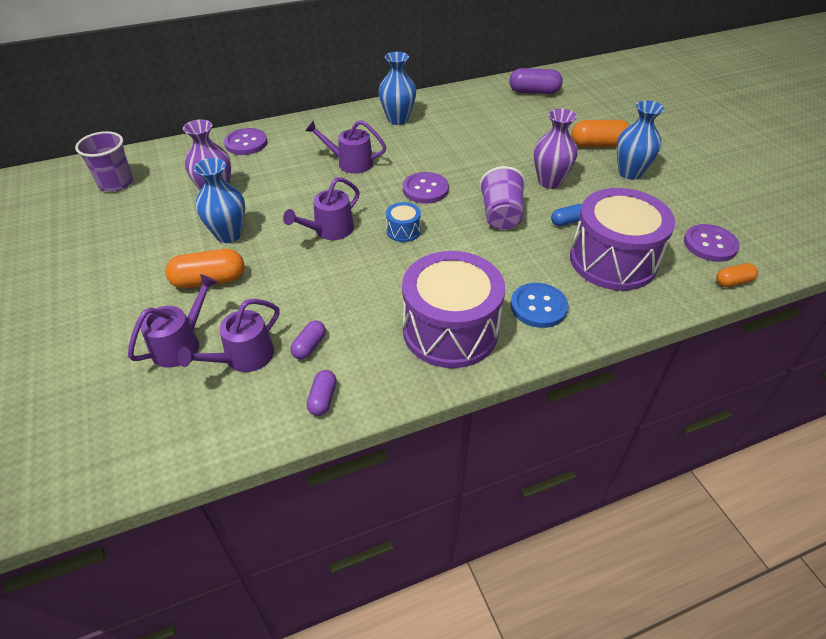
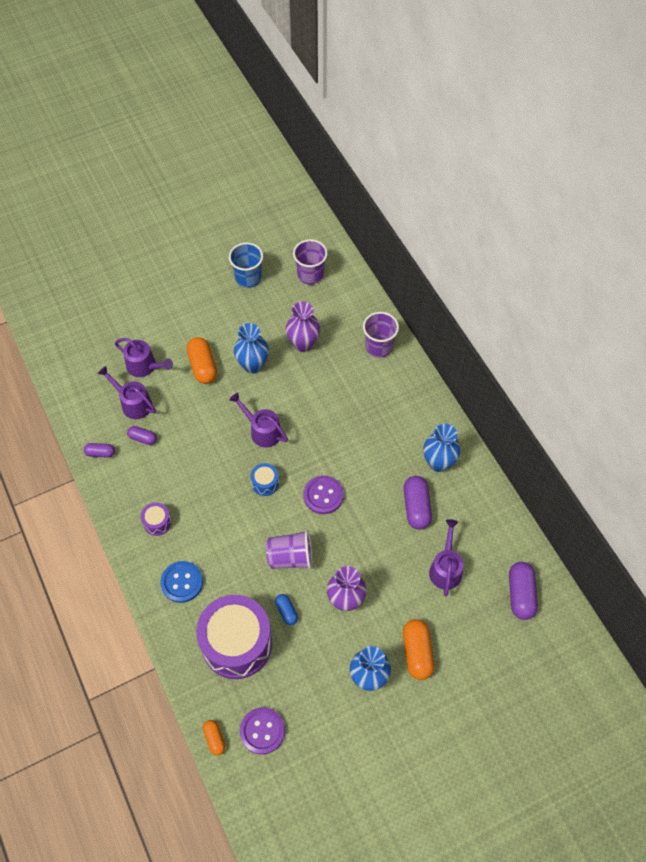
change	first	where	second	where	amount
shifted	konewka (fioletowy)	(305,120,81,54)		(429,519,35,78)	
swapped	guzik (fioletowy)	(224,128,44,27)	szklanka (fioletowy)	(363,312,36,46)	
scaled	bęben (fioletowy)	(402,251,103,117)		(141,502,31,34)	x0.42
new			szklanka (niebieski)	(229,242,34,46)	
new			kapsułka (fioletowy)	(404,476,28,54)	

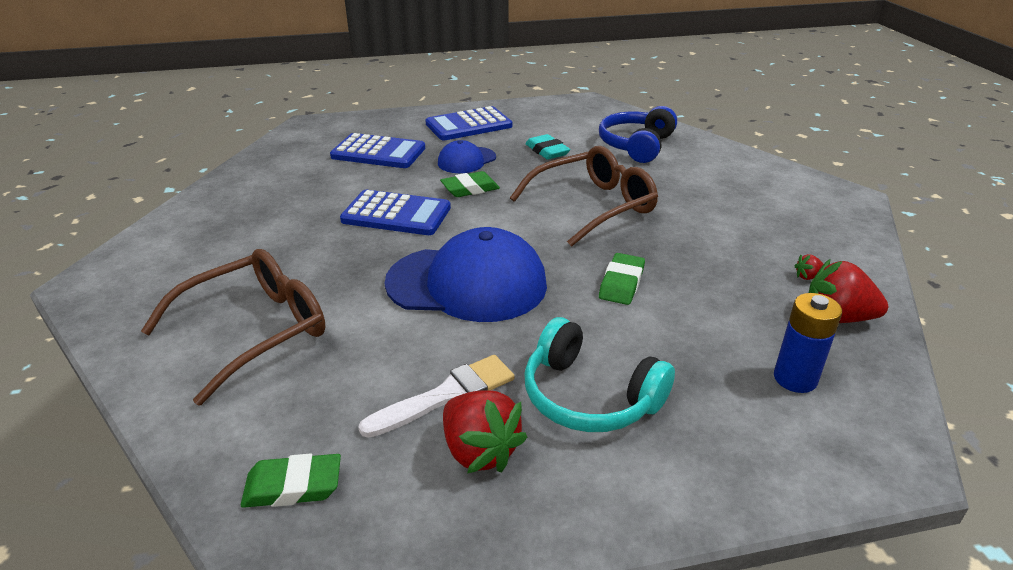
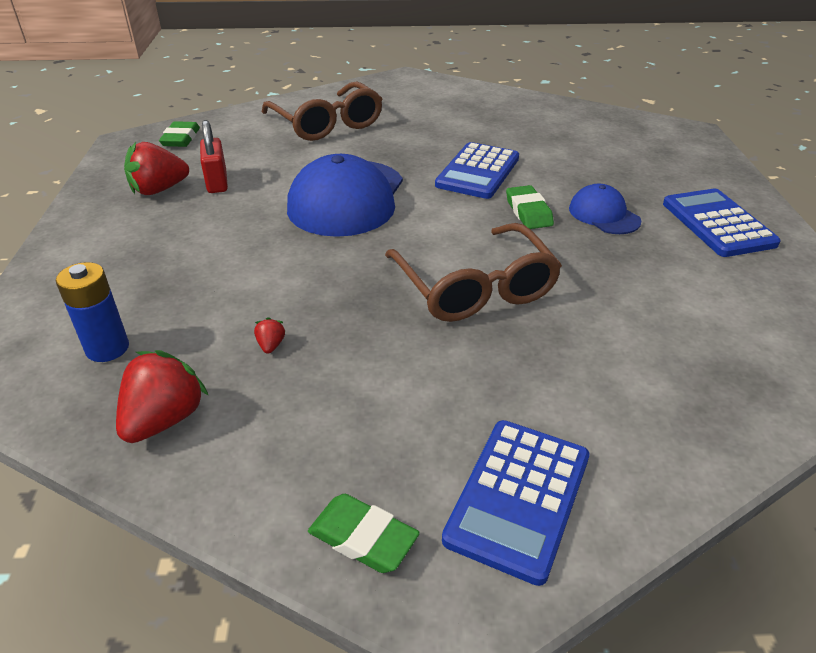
change	first	where	second	where	amount
gone	słuchawki (niebieski)	(599,106,78,57)			
shifted	kalkulator (niebieski)	(330,133,95,35)		(442,420,148,166)	
gone	gumka do mazania (turkusowy)	(526,134,44,26)			
shifted	gumka do mazania (zielony)	(599,253,46,52)		(308,494,112,79)	
shifted	truskawka (czerwony)	(795,254,28,26)		(254,317,31,37)	
gone	słuchawki (turkusowy)	(524,317,151,115)			
swapped	pędzel (biały)	(358,355,157,83)	kłódka (czerwony)	(200,120,28,73)	

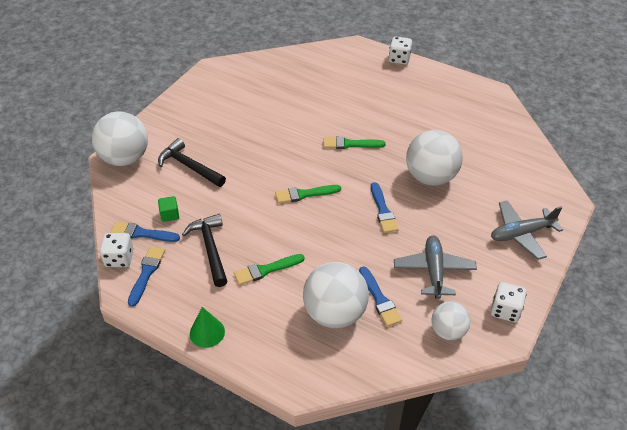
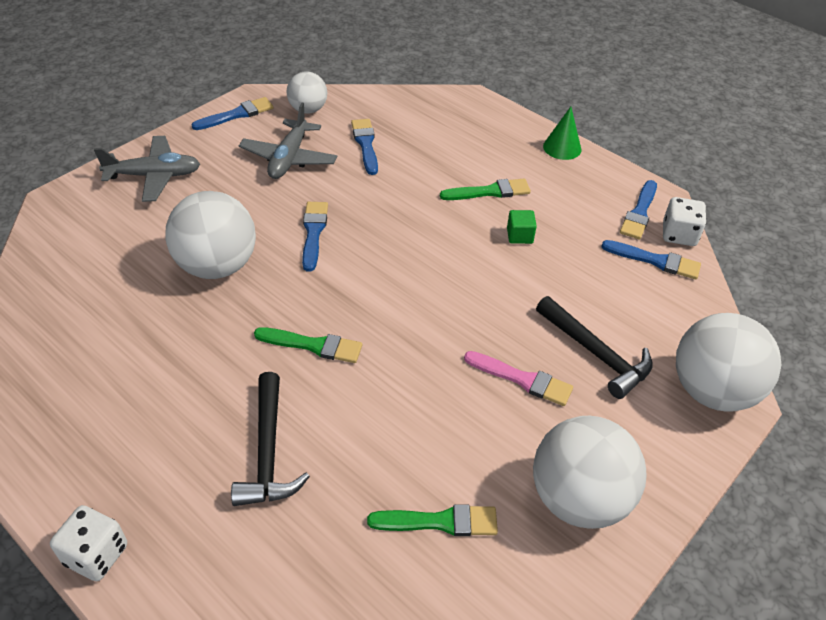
change	first	where	second	where	amount
shifted	pędzel (zielony)	(275,185,66,19)		(367,504,131,32)	
shifted	sześcian (zielony)	(158,196,21,26)		(507,210,30,34)	
shifted	młotek (czarny)	(182,214,45,73)		(231,372,79,134)	
shifted	piłka (biały)	(303,262,66,66)		(533,416,114,113)	
swapped	kostka do gry (biały)	(491,282,36,41)	pędzel (niebieski)	(192,97,81,33)	
new			pędzel (różowy)	(464,351,109,55)	

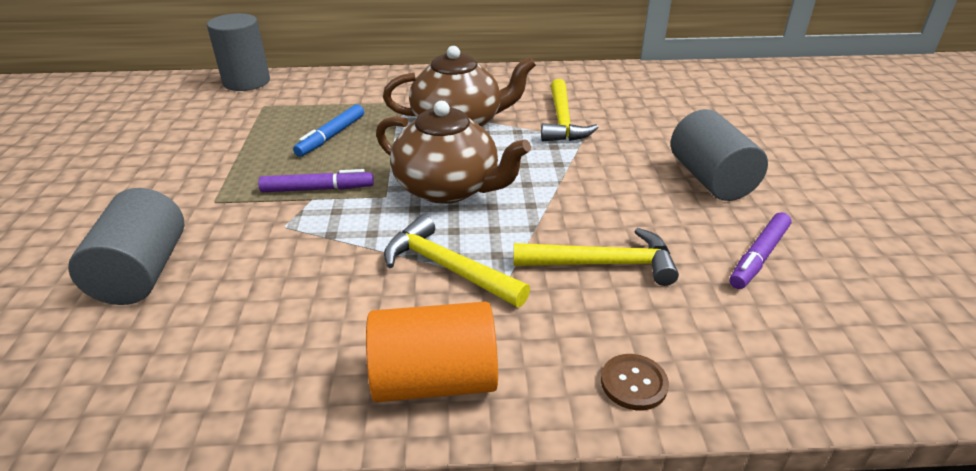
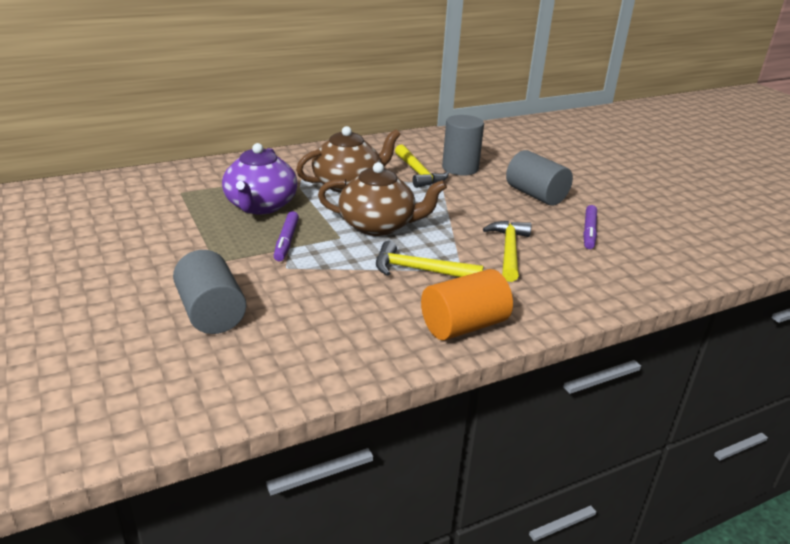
change	first	where	second	where	amount
shifted	walec (szary)	(207,13,63,78)		(442,115,42,61)	
swapped	flamaster (niebieski)	(293,104,71,53)	imbryk (fioletowy)	(222,143,76,72)	
rotated	flamaster (fioletowy)	(258,169,116,23)		(274,211,25,50)	120 degrees clockwise
rotated	młotek (żółty)	(514,228,165,58)		(483,221,49,61)	60 degrees counterclockwise
gone	guzik (brązowy)	(601,354,68,56)			

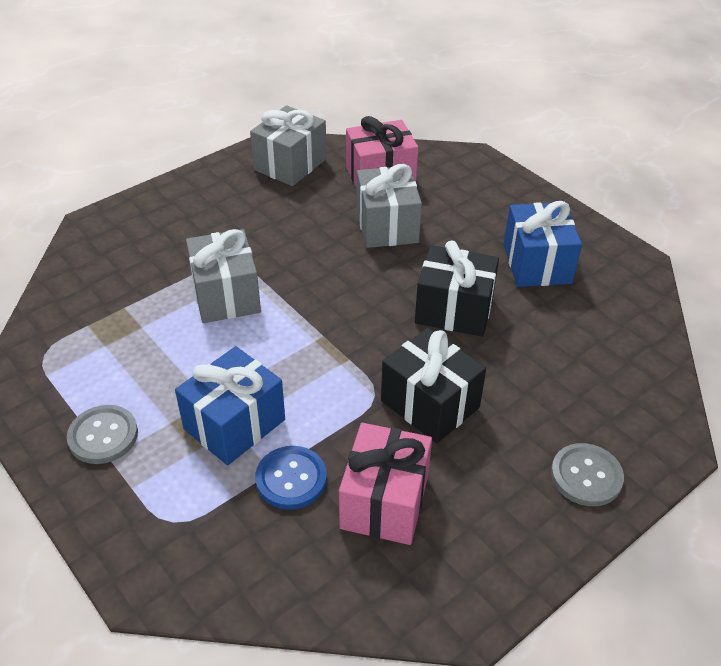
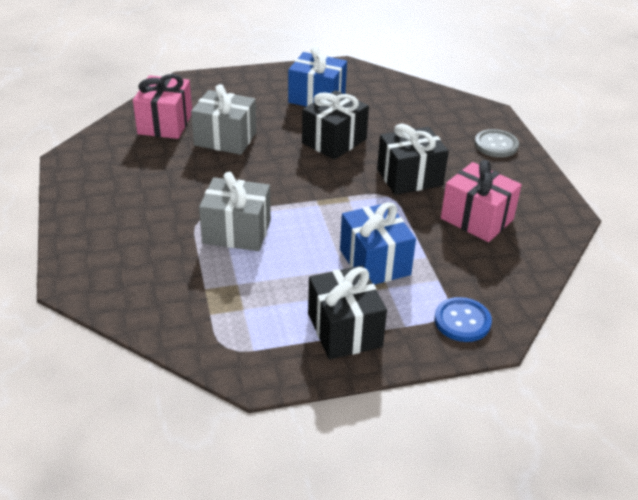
change	first	where	second	where	amount
gone	prezent (szary)	(250,105,77,81)			
swapped	guzik (szary)	(67,405,71,59)	prezent (czarny)	(308,266,79,93)	
shifted	guzik (niebieski)	(255,446,72,64)		(435,297,57,45)	

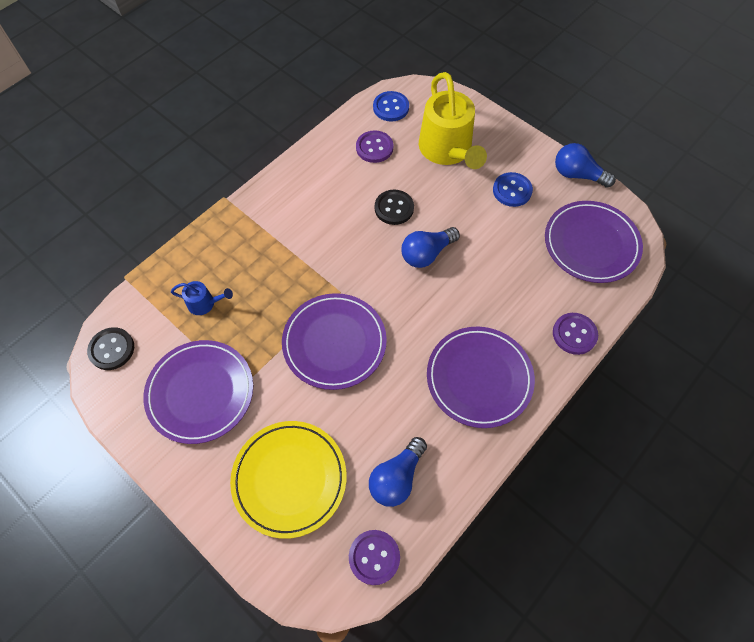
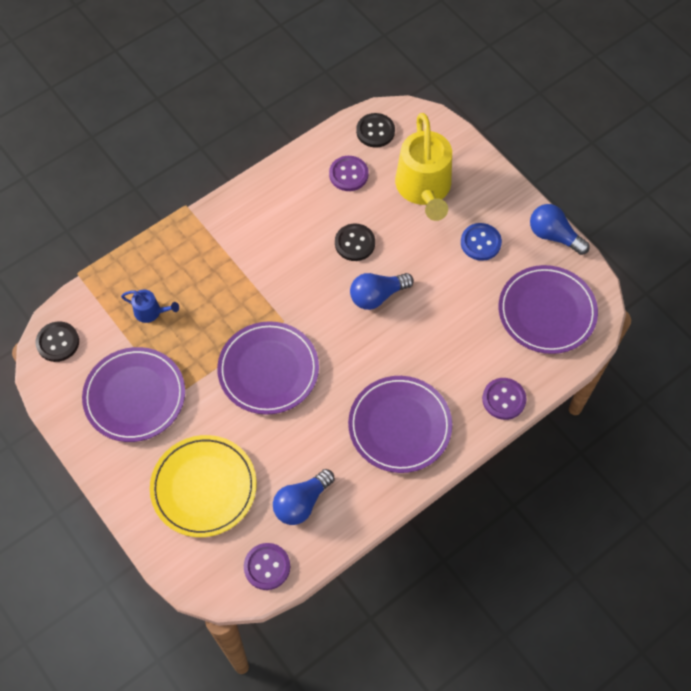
change	first	where	second	where	amount
repainted	guzik (niebieski)	(373,91,36,30)	guzik (czarny)	(356,113,39,35)	

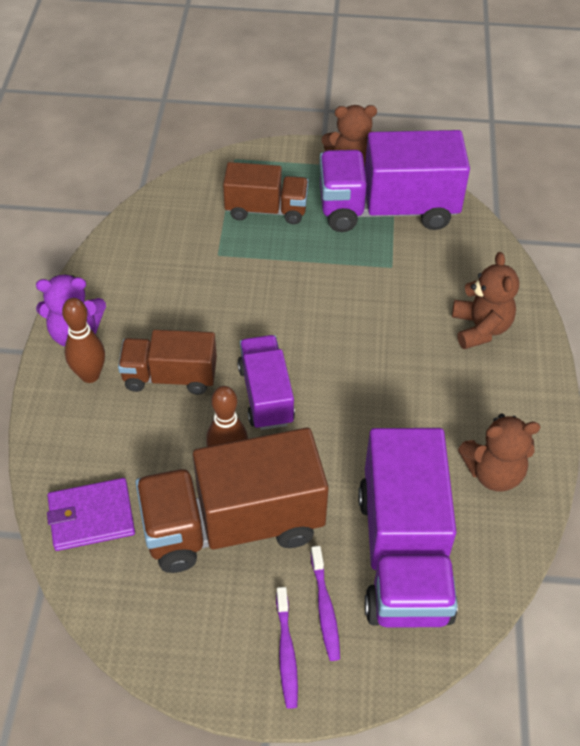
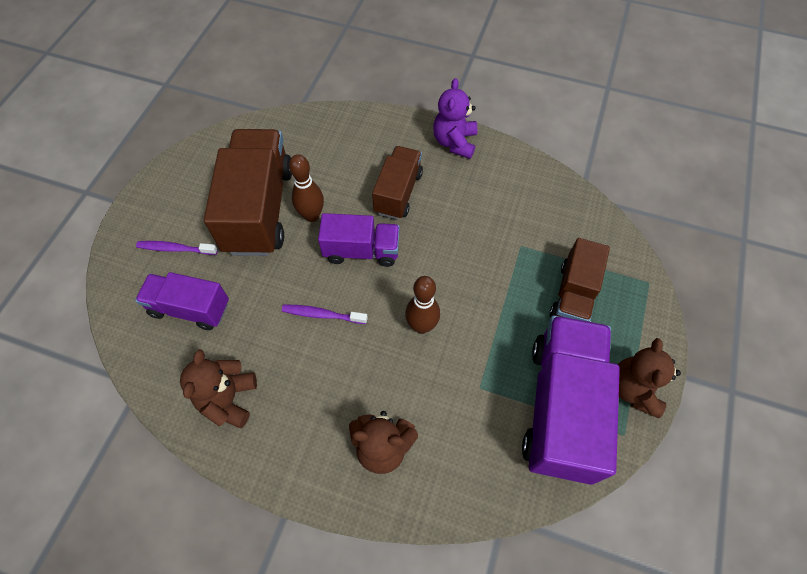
change	first	where	second	where	amount
shifted	kręgiel (brązowy)	(62,298,43,85)		(405,276,35,58)	
scaled	ciężarówka (fioletowy)	(358,428,100,200)		(135,272,94,58)	x0.59
gone	portfel (fioletowy)	(47,478,88,73)			
shifted	szczoteczka do zębów (fioletowy)	(276,587,22,122)		(282,305,86,19)	

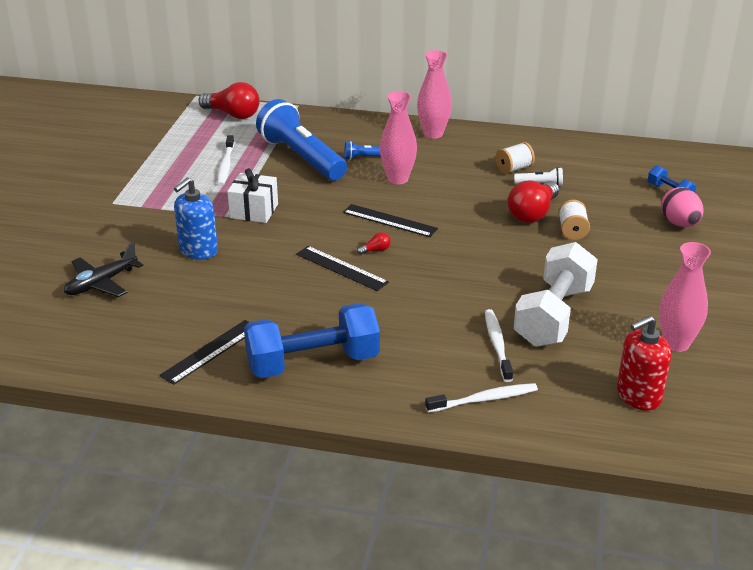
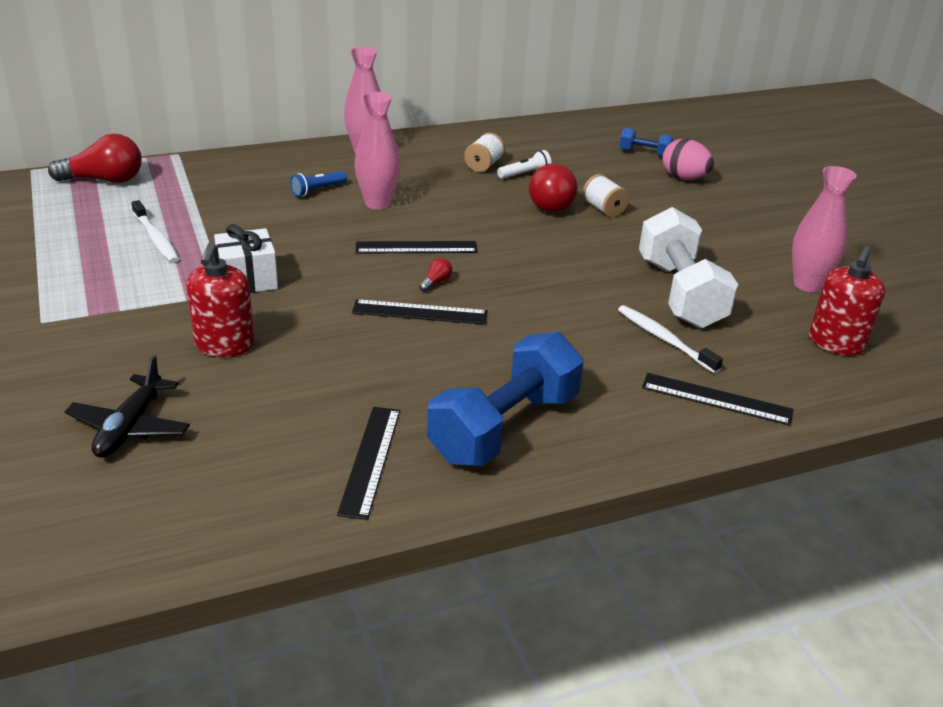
change	first	where	second	where	amount
gone	latarka (niebieski)	(256,99,91,82)			
repainted	dozownik mydła (niebieski)	(174,177,44,83)	dozownik mydła (czerwony)	(186,242,68,115)	
swapped	szczoteczka do zębów (biały)	(425,383,113,30)	linijka (czarny)	(642,373,152,53)	

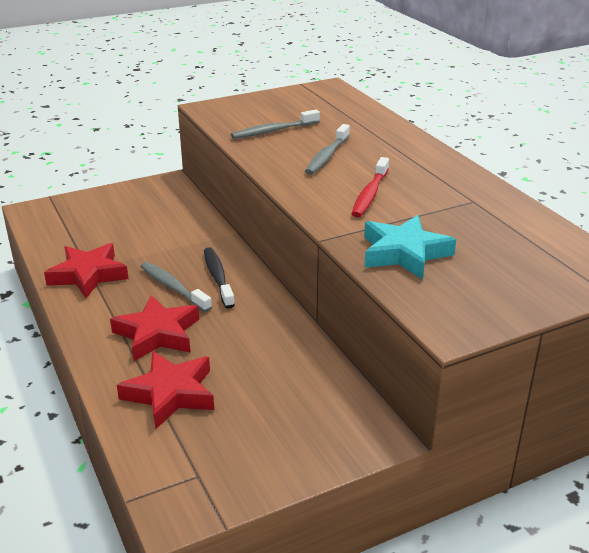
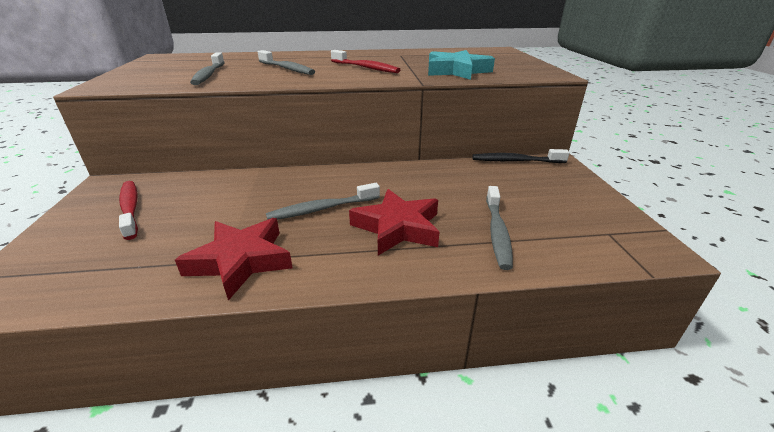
change	first	where	second	where	amount
shifted	szczoteczka do zębów (czarny)	(204,247,31,62)		(472,149,98,14)	
swapped	gwiazda (czerwony)	(117,351,97,78)	szczoteczka do zębów (szary)	(486,186,27,84)	
new			szczoteczka do zębów (czerwony)	(119,181,19,59)	

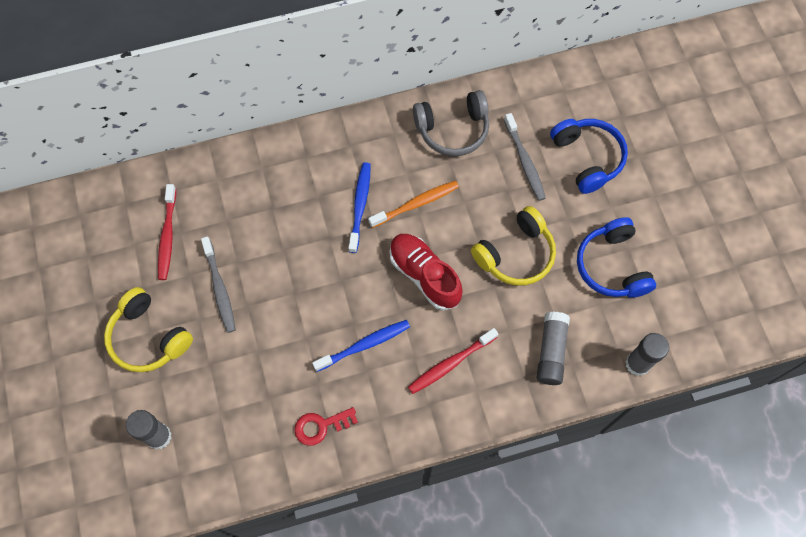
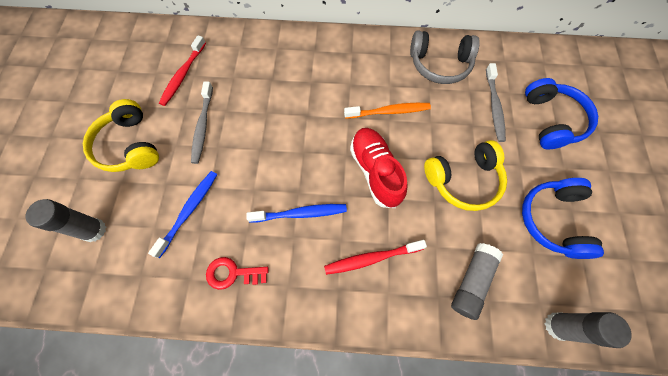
change	first	where	second	where	amount
shifted	szczoteczka do zębów (niebieski)	(348,162,23,91)		(148,171,70,87)	

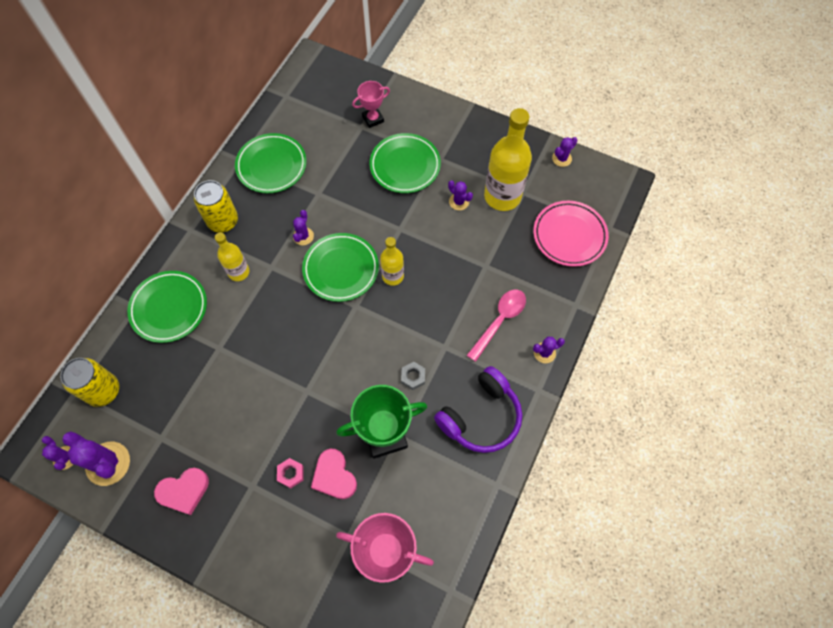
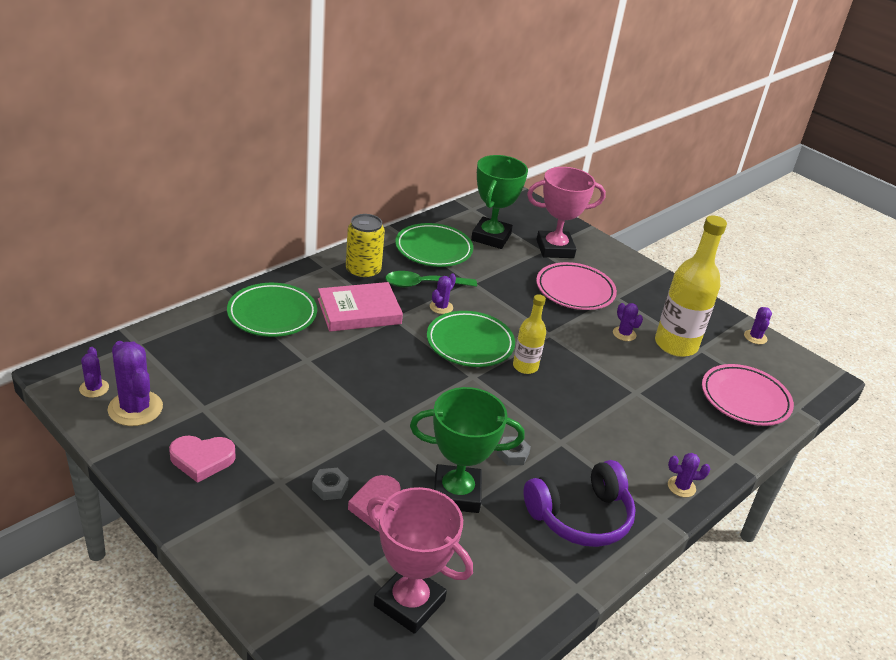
change	first	where	second	where	amount
scaled	puchar (różowy)	(352,81,38,47)		(527,167,79,91)	x1.76
repainted	talerz (zielony)	(369,133,72,60)	talerz (różowy)	(536,262,81,48)	
rotated	kaktus (fioletowy)	(552,137,26,30)		(744,307,28,37)	60 degrees counterclockwise
swapped	butelka (żółty)	(215,232,34,49)	książka (różowy)	(318,282,85,50)	
gone	łyżka (różowy)	(467,290,59,72)			
gone	puszka (żółty)	(60,358,59,49)			
repainted	nakrętka (różowy)	(277,458,26,30)	nakrętka (szary)	(312,468,37,32)	
new			puchar (zielony)	(471,155,57,94)	
new			łyżka (zielony)	(385,271,92,16)	

